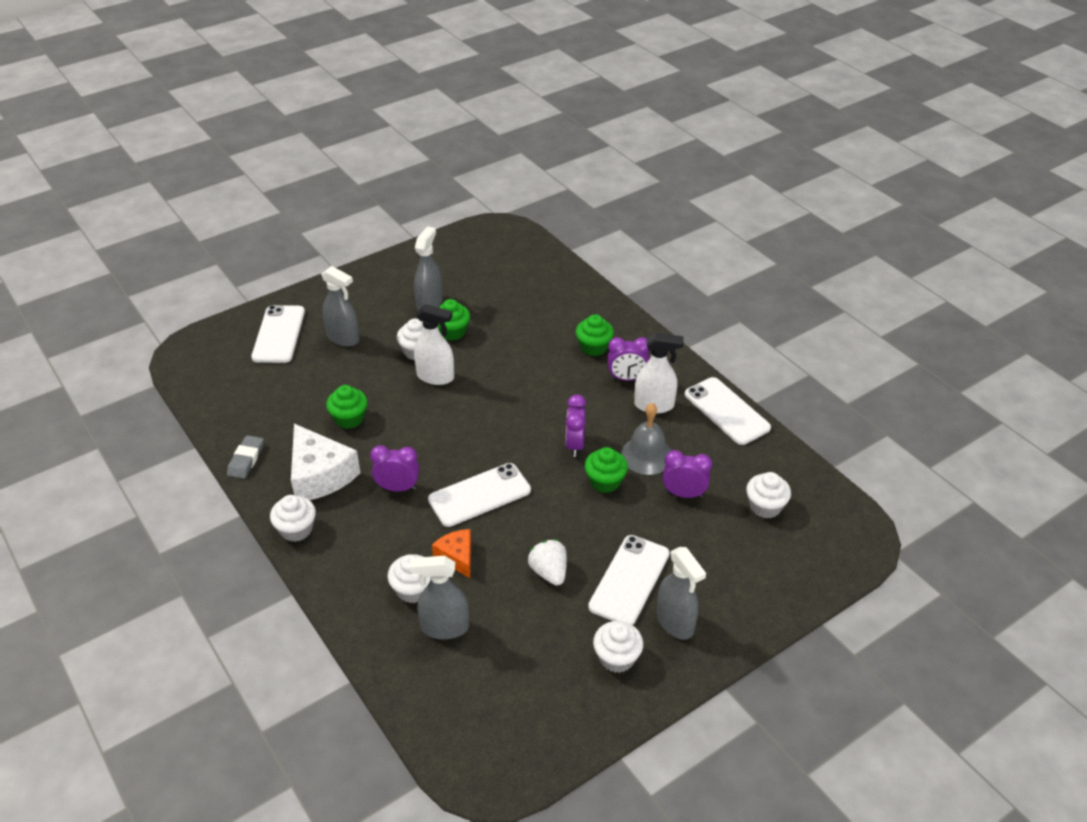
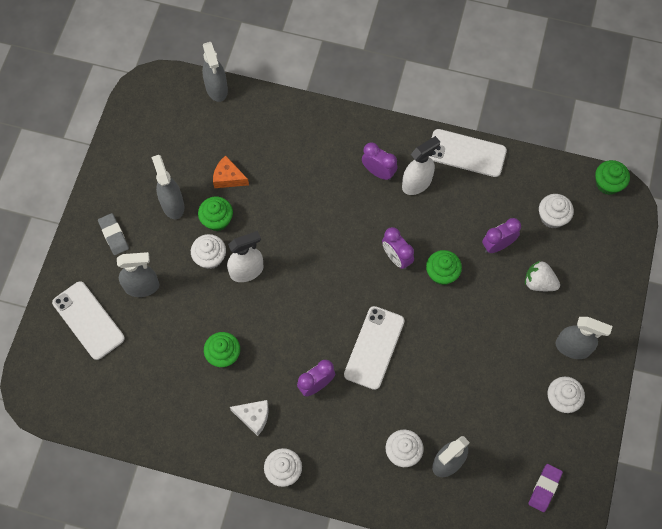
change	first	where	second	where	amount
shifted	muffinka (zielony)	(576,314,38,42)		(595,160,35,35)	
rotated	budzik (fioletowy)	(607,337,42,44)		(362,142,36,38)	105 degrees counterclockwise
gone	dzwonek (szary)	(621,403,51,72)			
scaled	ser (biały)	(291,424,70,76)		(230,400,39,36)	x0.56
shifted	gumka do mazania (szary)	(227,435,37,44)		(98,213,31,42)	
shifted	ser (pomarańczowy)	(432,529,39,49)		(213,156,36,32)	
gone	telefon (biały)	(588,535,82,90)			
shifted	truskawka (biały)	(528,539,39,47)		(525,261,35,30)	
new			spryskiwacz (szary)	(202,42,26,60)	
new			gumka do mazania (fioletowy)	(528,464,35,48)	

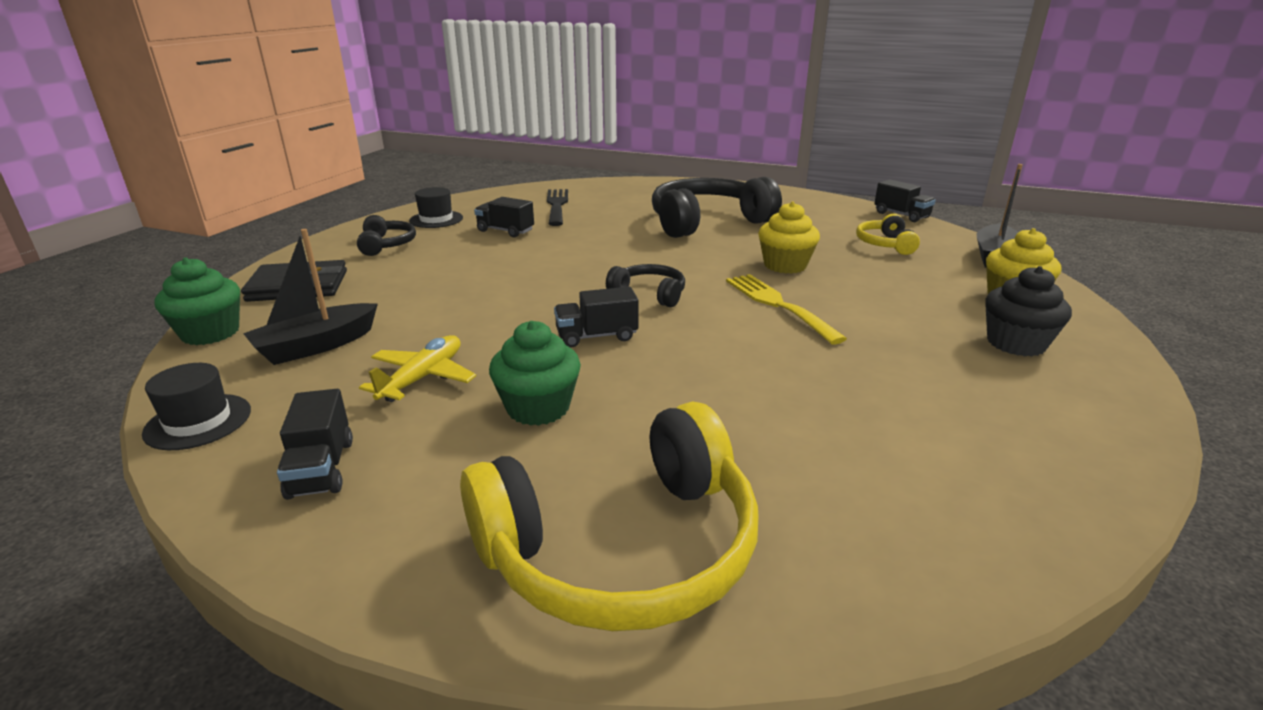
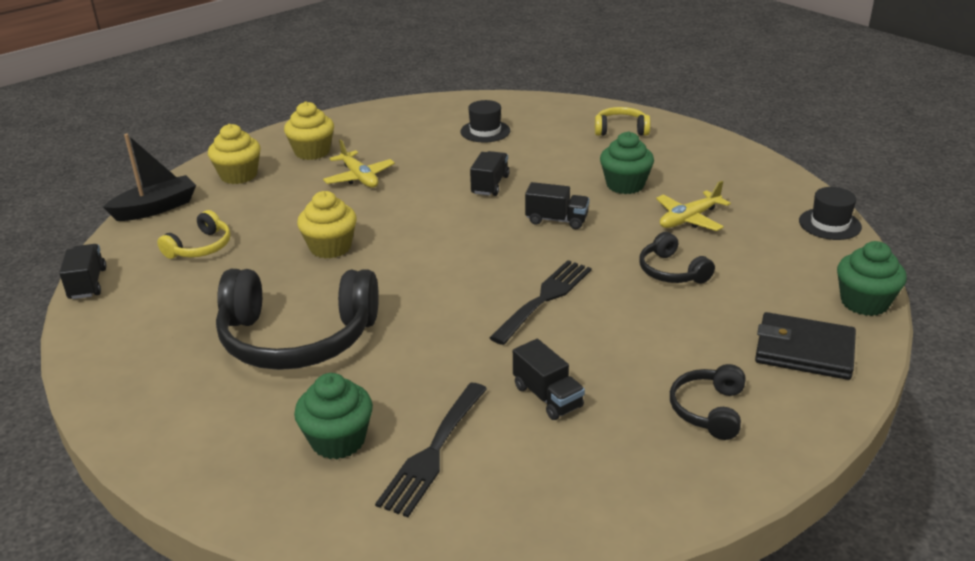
change	first	where	second	where	amount
shifted	kapelusz (czarny)	(409,187,54,41)		(461,100,49,43)	
gone	łódka (czarny)	(243,229,135,136)			
shifted	słuchawki (czarny)	(606,264,79,43)		(639,232,76,52)	
repainted	muffinka (czarny)	(985,266,87,90)	muffinka (żółty)	(284,102,50,58)	
gone	widelec (żółty)	(726,274,121,71)			
shifted	ciężarówka (czarny)	(277,389,76,111)		(470,151,40,45)	
scaled	słuchawki (żółty)	(460,402,299,229)		(595,107,56,29)	x0.48
new			samolot (żółty)	(323,139,72,49)	
new			widelec (czarny)	(490,260,102,85)	
new			muffinka (zielony)	(294,373,79,86)	

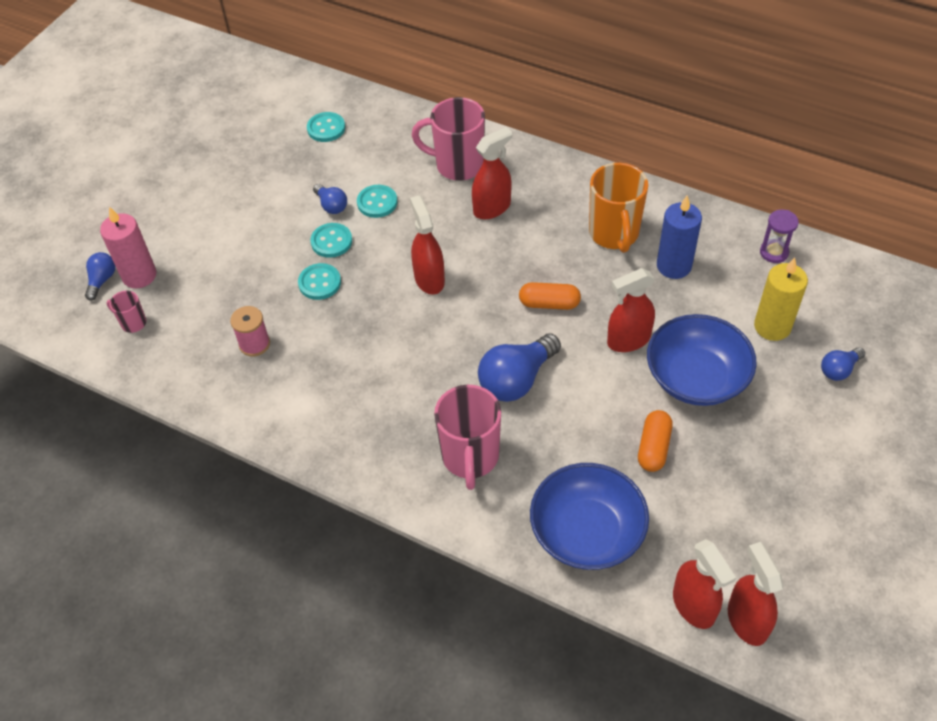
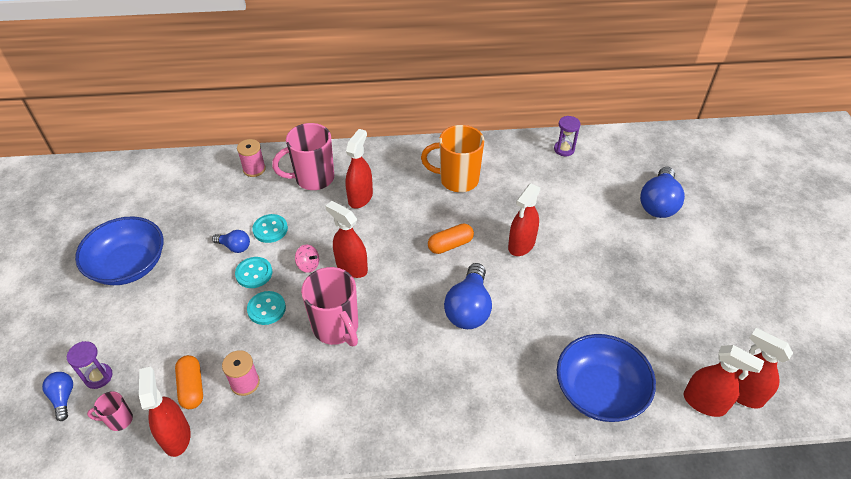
change	first	where	second	where	amount
gone	guzik (turkusowy)	(307,112,38,30)			
rotated	kubek (pomarańczowy)	(589,163,59,90)		(421,125,63,67)	135 degrees clockwise
gone	świeca (niebieski)	(657,195,45,84)			
swapped	świeca (różowy)	(100,207,56,82)	klepsydra (fioletowy)	(67,341,46,48)	
gone	świeca (żółty)	(754,258,54,83)			
shifted	miska (niebieski)	(647,314,110,92)		(75,216,88,69)	
scaled	żarówka (niebieski)	(821,347,44,34)		(640,167,45,51)	x1.87
shifted	kubek (różowy)	(434,385,67,105)		(301,267,57,79)	
shifted	kapsułka (pomarańczowy)	(638,410,35,62)		(175,355,28,54)	
new			szpulka (różowy)	(237,139,29,38)	
new			bączek (różowy)	(295,245,24,28)	
new			spryskiwacz (czerwony)	(139,367,52,90)	

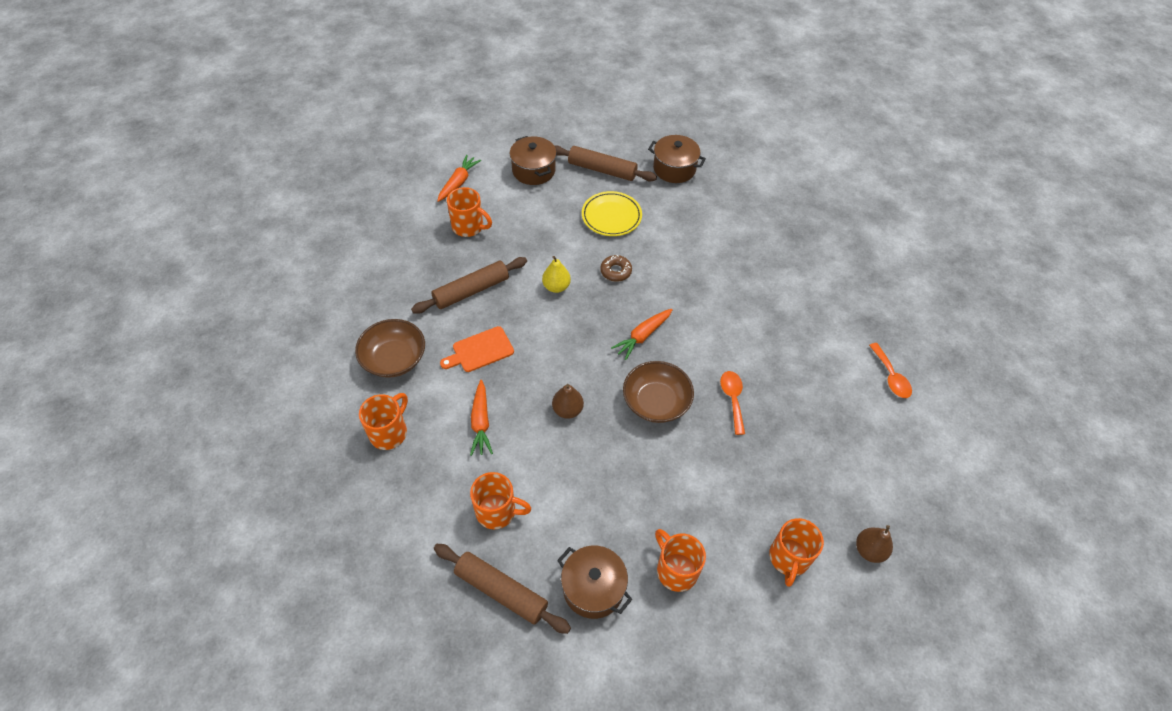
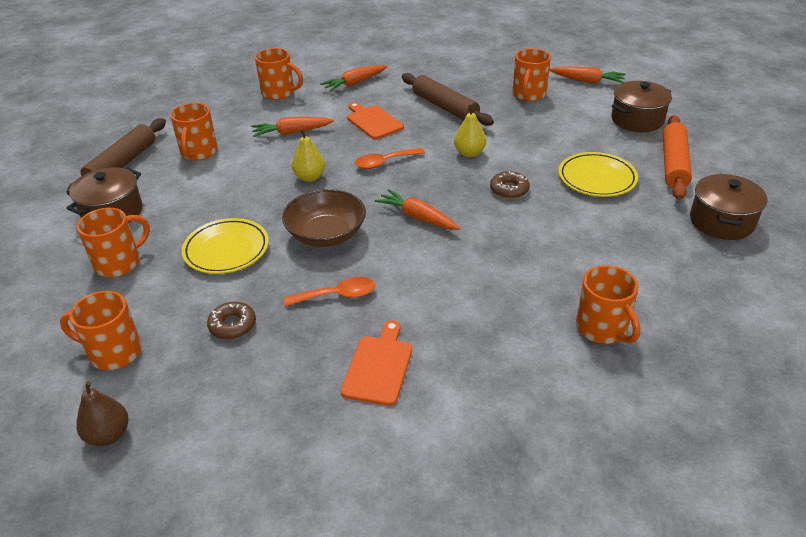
change	first	where	second	where	amount
repainted	wałek do ciasta (brązowy)	(555,146,102,35)	wałek do ciasta (pomarańczowy)	(663,115,29,85)	
swapped	miska (brązowy)	(355,319,70,59)	marchewka (pomarańczowy)	(320,65,67,27)	
shifted	łyżka (pomarańczowy)	(869,343,43,55)		(355,148,70,21)	
repainted	gruszka (brązowy)	(552,384,32,35)	gruszka (żółty)	(292,129,33,53)	
new			talerz (żółty)	(182,218,87,56)	
new			kubek (pomarańczowy)	(576,265,65,79)	
new			donut (brązowy)	(207,302,49,37)	
new			deska do krojenia (pomarańczowy)	(341,320,71,86)	

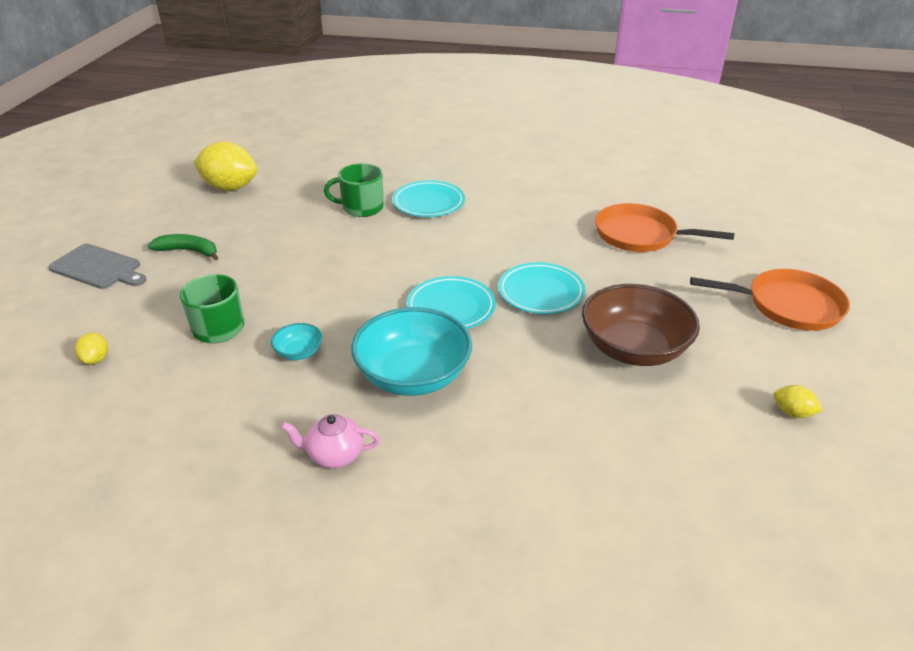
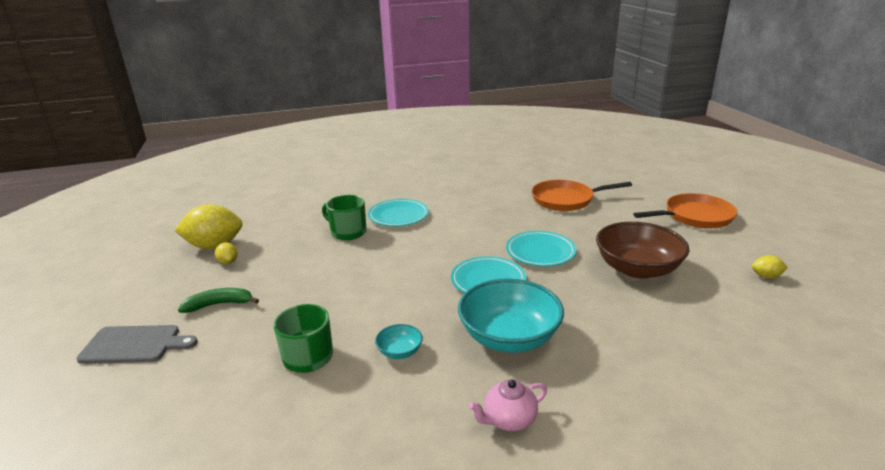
change	first	where	second	where	amount
rotated	kubek (zielony)	(324,163,60,54)		(322,195,45,45)	60 degrees clockwise
shifted	cytryna (żółty)	(75,333,33,32)		(215,242,23,22)	

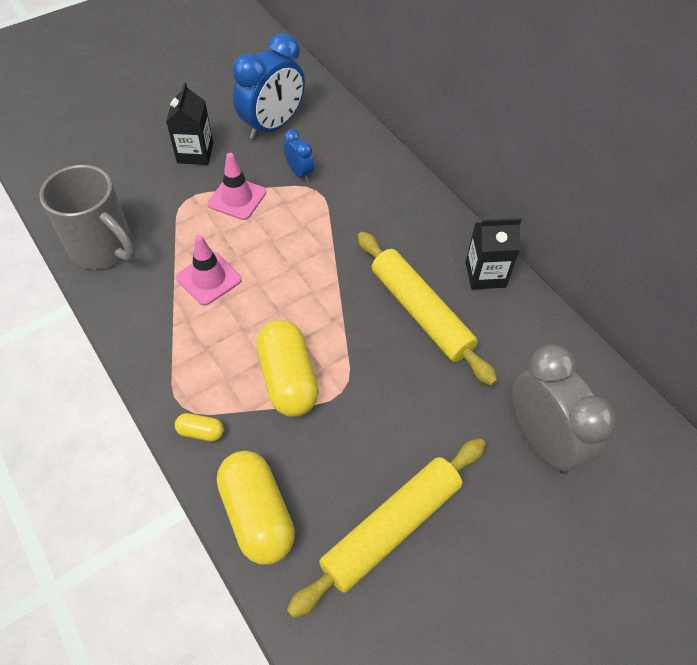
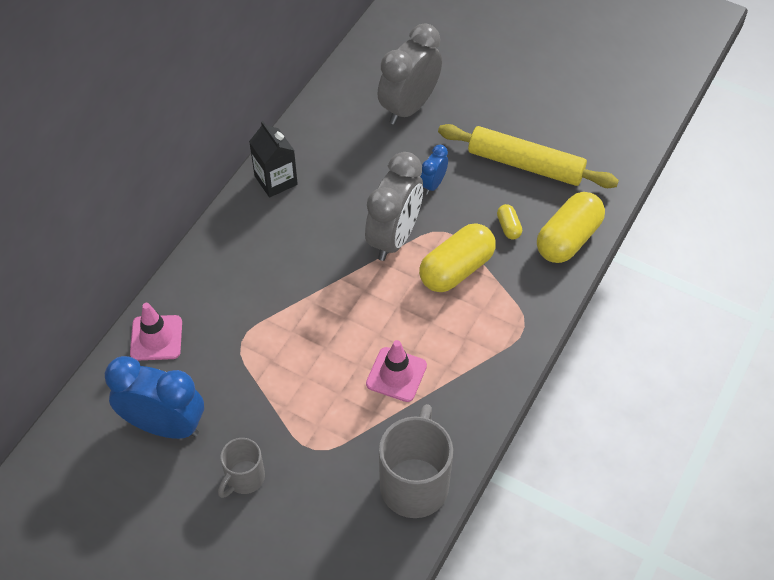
change	first	where	second	where	amount
swapped	karton mleka (czarny)	(166,83,47,82)	kubek (szary)	(218,438,47,60)	
shifted	budzik (niebieski)	(284,129,30,53)		(420,145,28,50)	
shifted	pachołek (różowy)	(207,153,59,67)		(130,303,52,58)	
gone	wałek do ciasta (żółty)	(357,232,141,154)			
shifted	kapsułka (żółty)	(175,413,49,28)		(497,204,25,35)	
new			budzik (szary)	(365,152,58,109)	

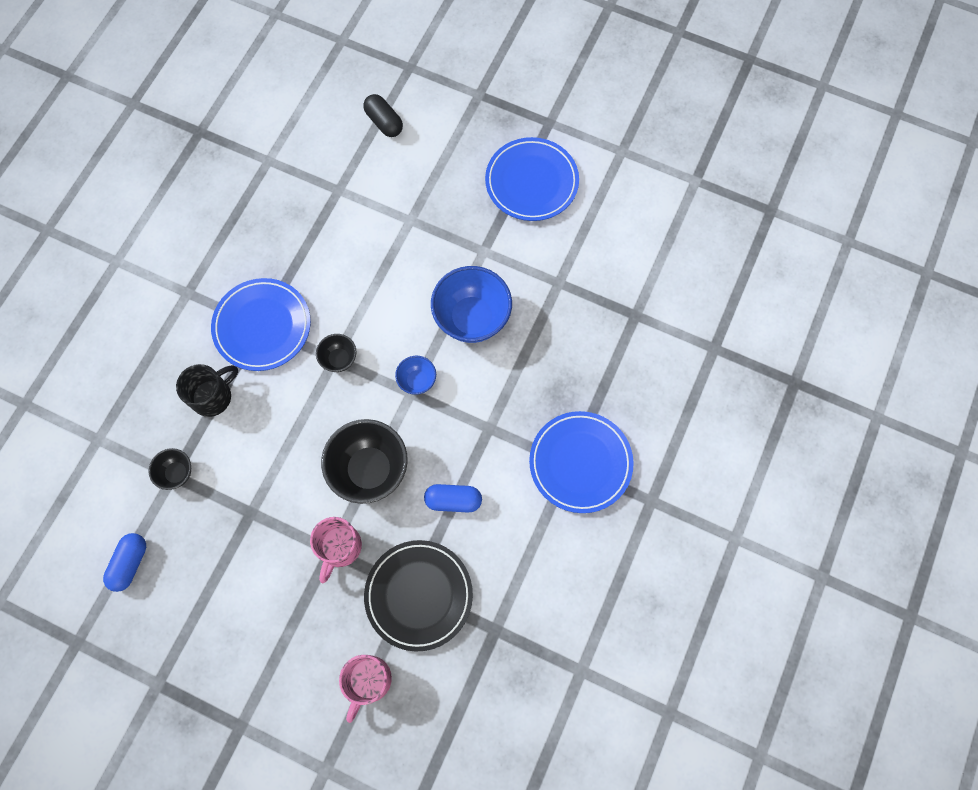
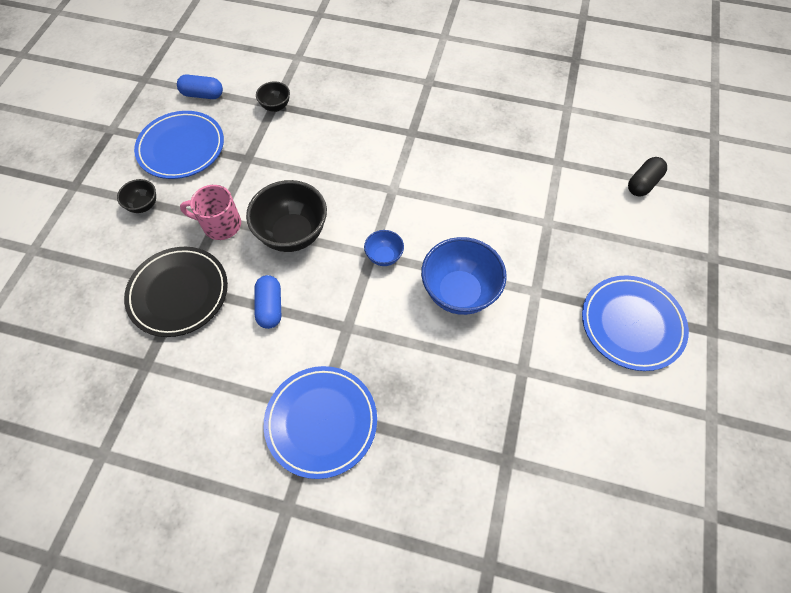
change	first	where	second	where	amount
shifted	talerz (niebieski)	(211,278,100,93)		(134,111,90,68)	
shifted	miska (czarny)	(316,334,40,38)		(117,179,39,34)	
gone	kubek (czarny)	(176,364,62,53)			
gone	kubek (różowy)	(339,655,53,68)			

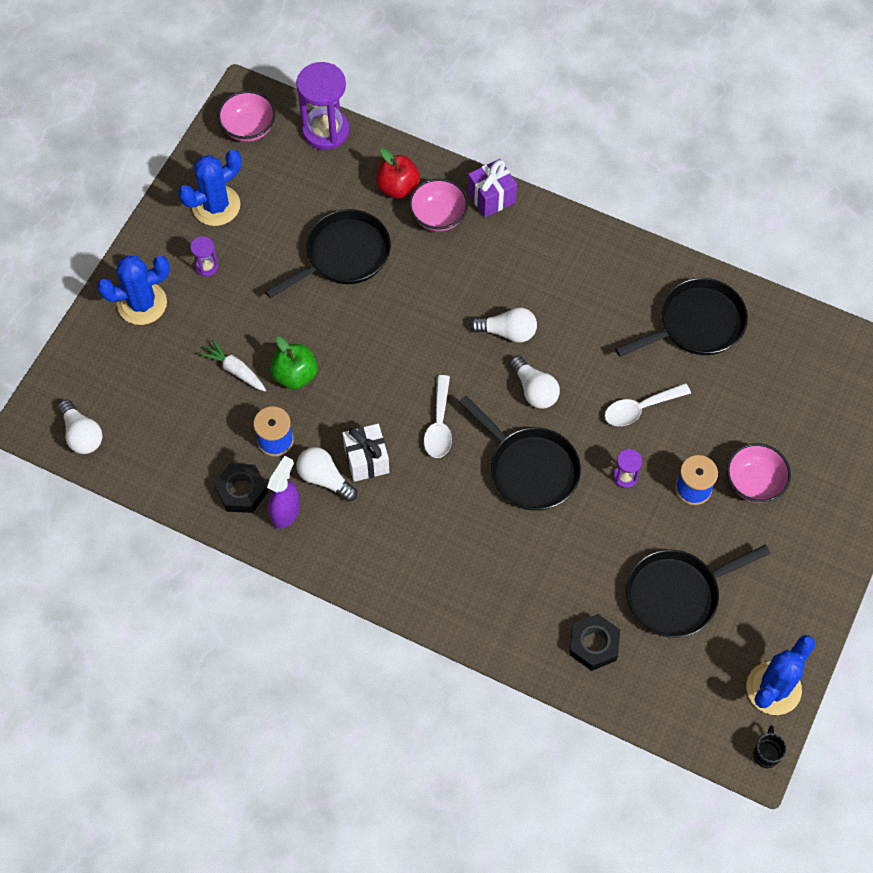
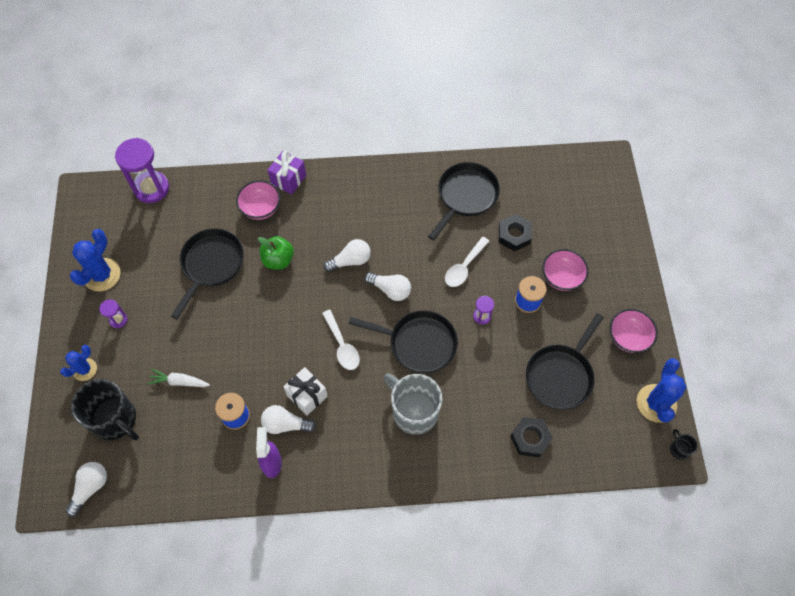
change	first	where	second	where	amount
shifted	miska (różowy)	(218,91,58,51)		(610,309,48,44)	
gone	jabłko (czerwony)	(376,148,44,50)			
scaled	kaktus (niebieski)	(97,255,73,70)		(60,345,37,36)	x0.62
shifted	jabłko (zielony)	(270,337,47,52)		(258,236,36,34)	
rotated	żarówka (biały)	(58,399,44,55)		(66,462,41,55)	90 degrees counterclockwise
shifted	nakrętka (czarny)	(214,463,54,50)		(499,214,33,37)	
new			kubek (szary)	(384,373,58,62)	
new			kubek (czarny)	(71,379,68,62)	

